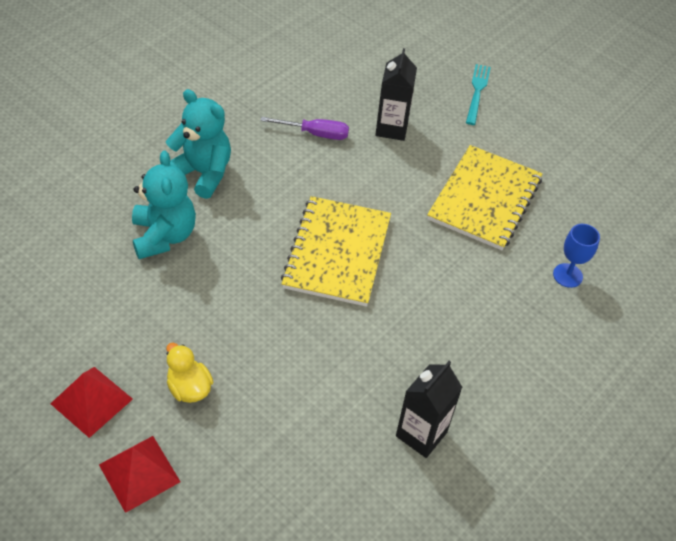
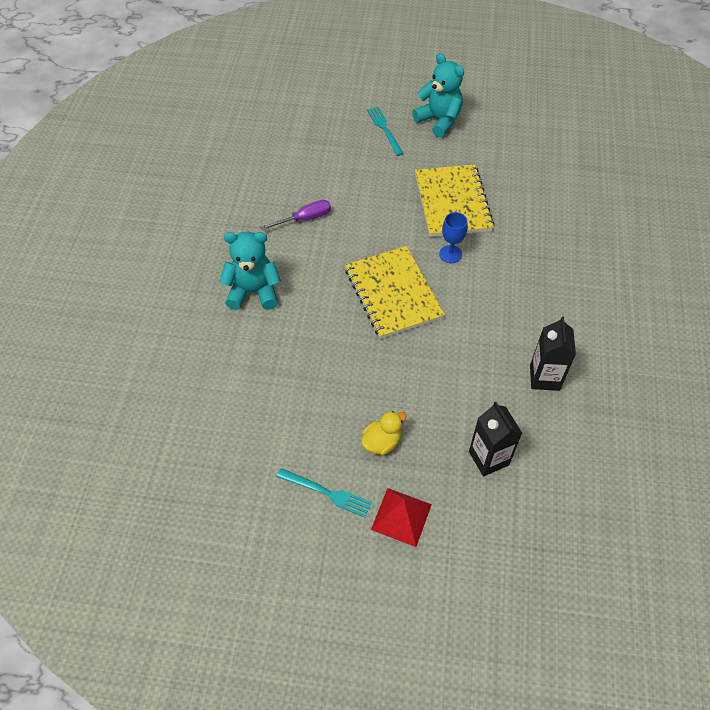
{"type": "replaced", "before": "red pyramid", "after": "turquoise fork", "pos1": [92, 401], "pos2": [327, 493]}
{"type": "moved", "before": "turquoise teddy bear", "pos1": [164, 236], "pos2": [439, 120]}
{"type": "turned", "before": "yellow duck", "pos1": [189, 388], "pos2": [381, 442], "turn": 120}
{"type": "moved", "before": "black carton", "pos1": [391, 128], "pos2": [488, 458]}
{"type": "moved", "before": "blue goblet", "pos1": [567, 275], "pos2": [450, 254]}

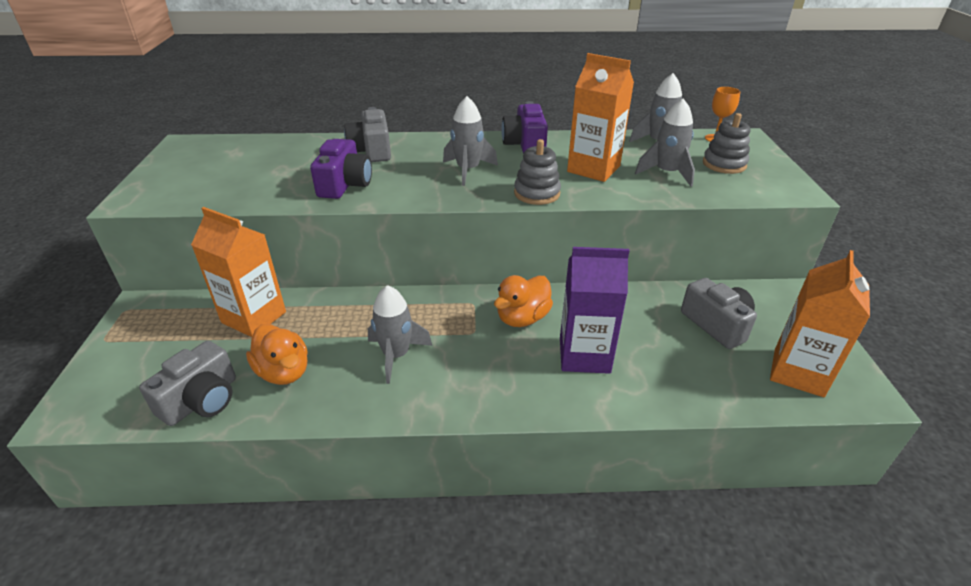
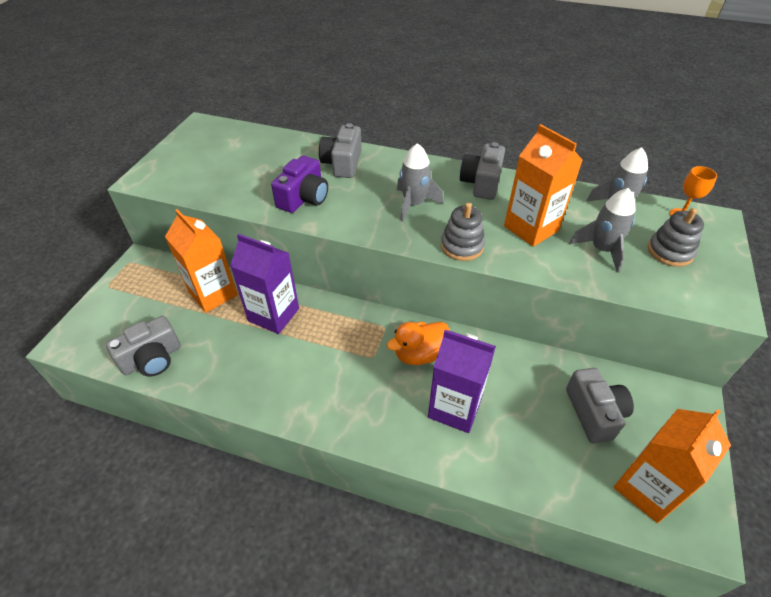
{"type": "removed", "before": "orange duck", "pos1": [284, 372]}
{"type": "removed", "before": "grey rocket", "pos1": [396, 355]}
{"type": "recoloured", "before": "purple camera", "after": "grey camera", "pos1": [525, 144], "pos2": [481, 183]}
{"type": "added", "after": "purple carton", "pos2": [273, 315]}

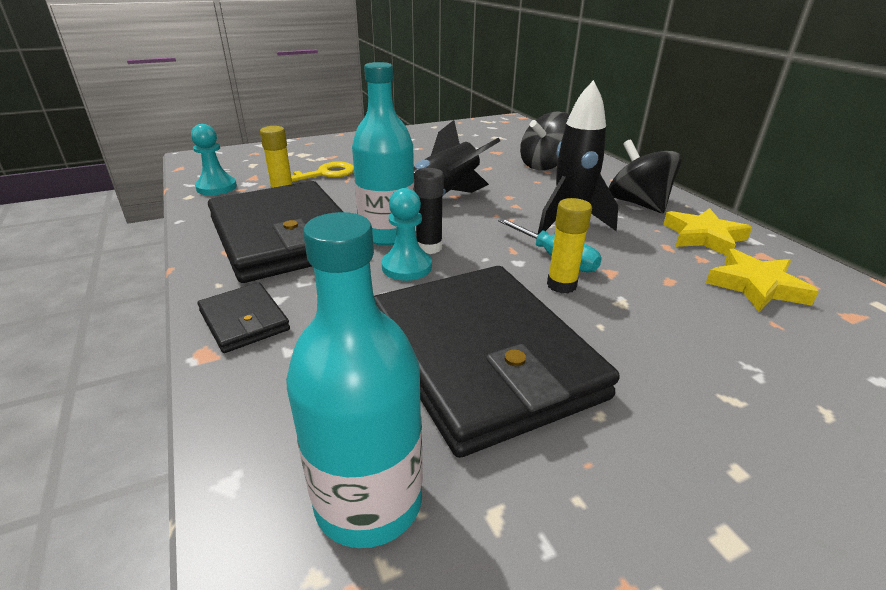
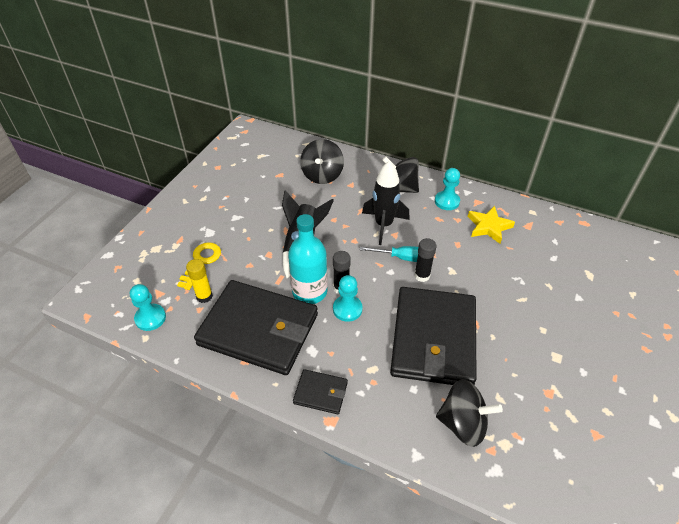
{"type": "replaced", "before": "turquoise bottle", "after": "black spinning top", "pos1": [369, 501], "pos2": [463, 423]}
{"type": "turned", "before": "black wallet", "pos1": [482, 357], "pos2": [433, 339], "turn": 75}
{"type": "recoloured", "before": "yellow glue stick", "after": "black glue stick", "pos1": [561, 285], "pos2": [422, 276]}
{"type": "replaced", "before": "yellow star", "after": "turquoise pawn", "pos1": [703, 237], "pos2": [447, 201]}

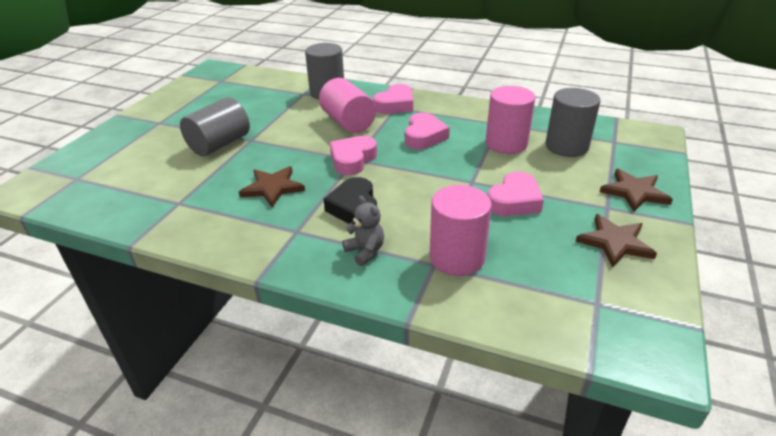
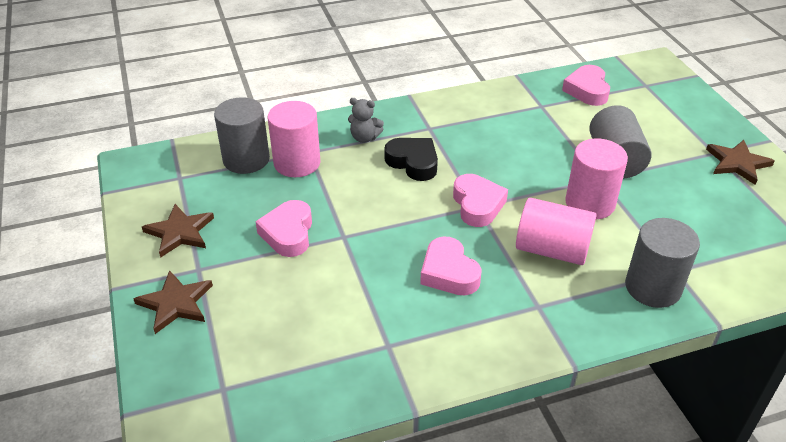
{"type": "moved", "before": "brown star", "pos1": [272, 188], "pos2": [737, 163]}
{"type": "moved", "before": "pink heart", "pos1": [395, 105], "pos2": [587, 90]}
{"type": "moved", "before": "pink cylinder", "pos1": [506, 144], "pos2": [590, 203]}
{"type": "moved", "before": "grey cylinder", "pos1": [566, 146], "pos2": [246, 159]}

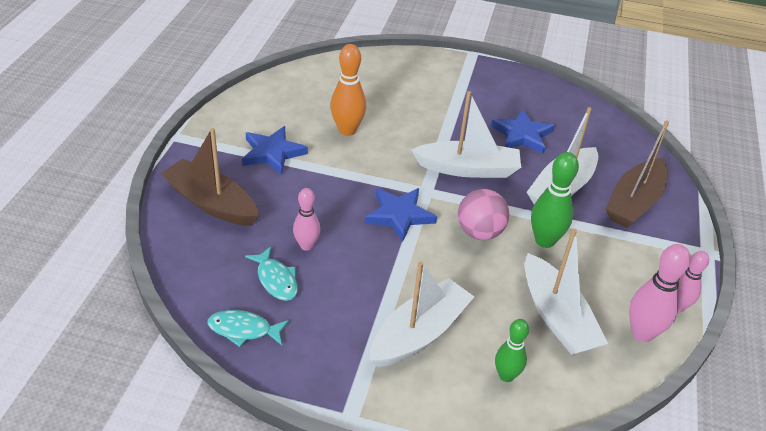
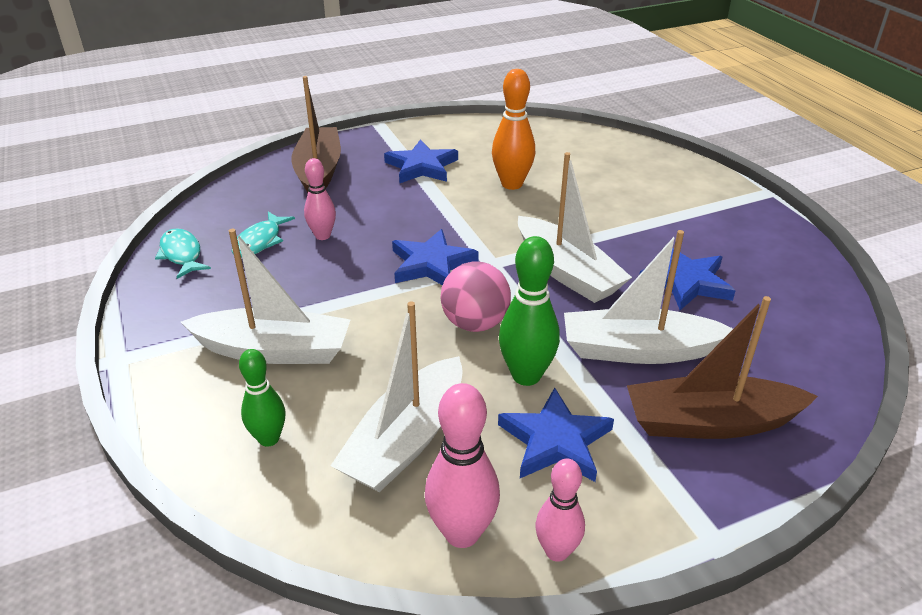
{"type": "added", "after": "blue star", "pos2": [555, 441]}

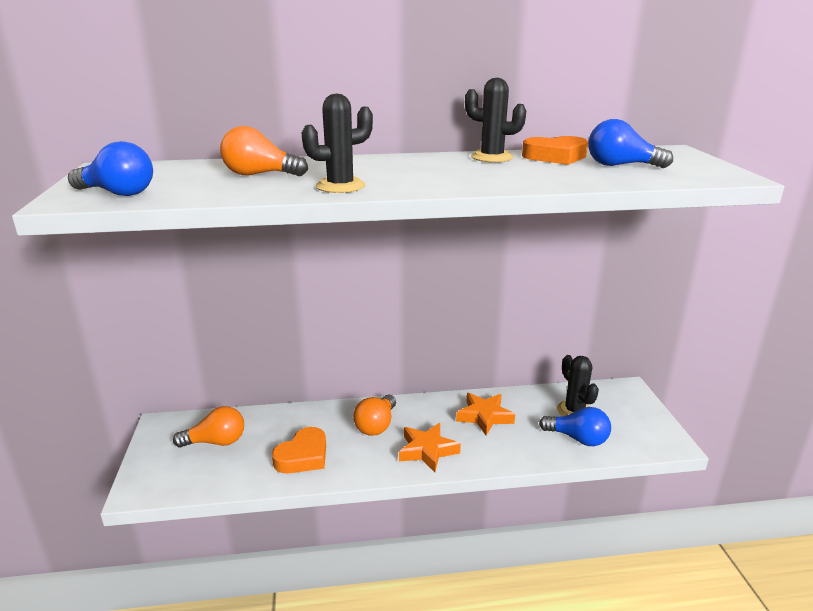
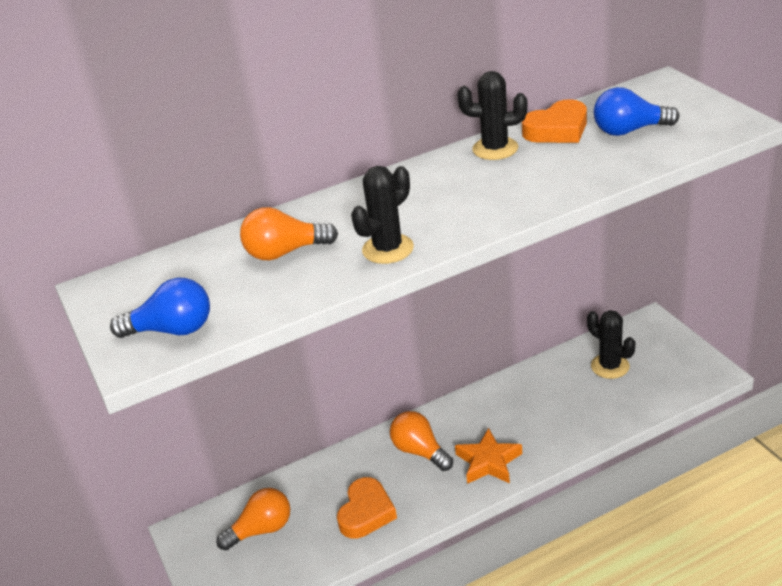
{"type": "turned", "before": "orange light bulb", "pos1": [376, 425], "pos2": [420, 451], "turn": 135}
{"type": "removed", "before": "orange star", "pos1": [484, 416]}
{"type": "removed", "before": "blue light bulb", "pos1": [578, 439]}

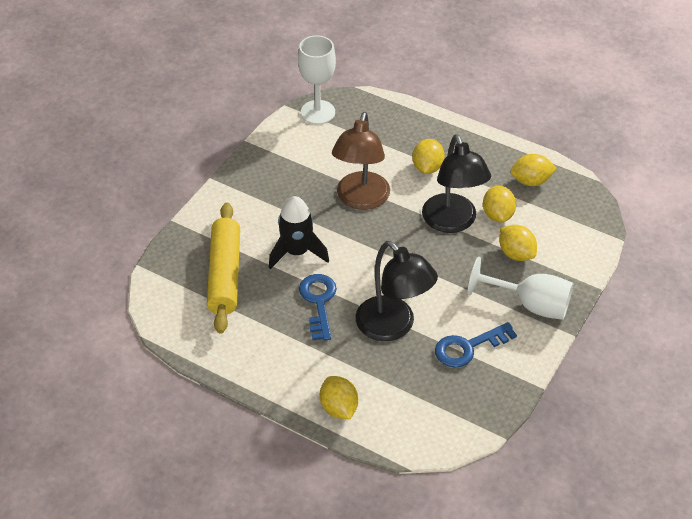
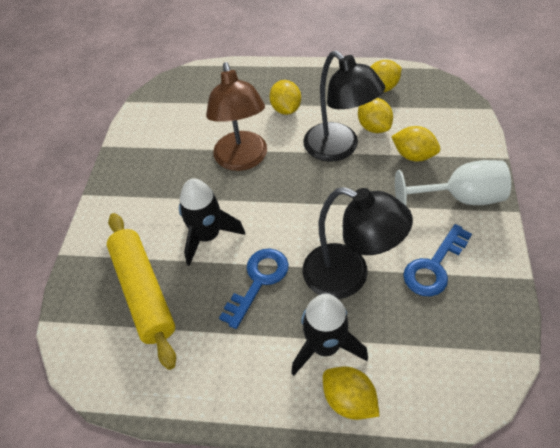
{"type": "removed", "before": "white goblet", "pos1": [318, 112]}
{"type": "turned", "before": "blue key", "pos1": [318, 302], "pos2": [258, 281], "turn": 60}
{"type": "added", "after": "black rocket", "pos2": [325, 346]}

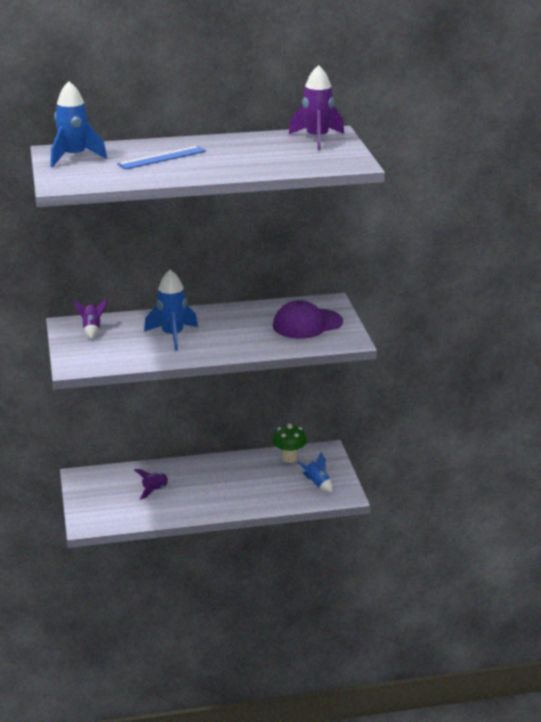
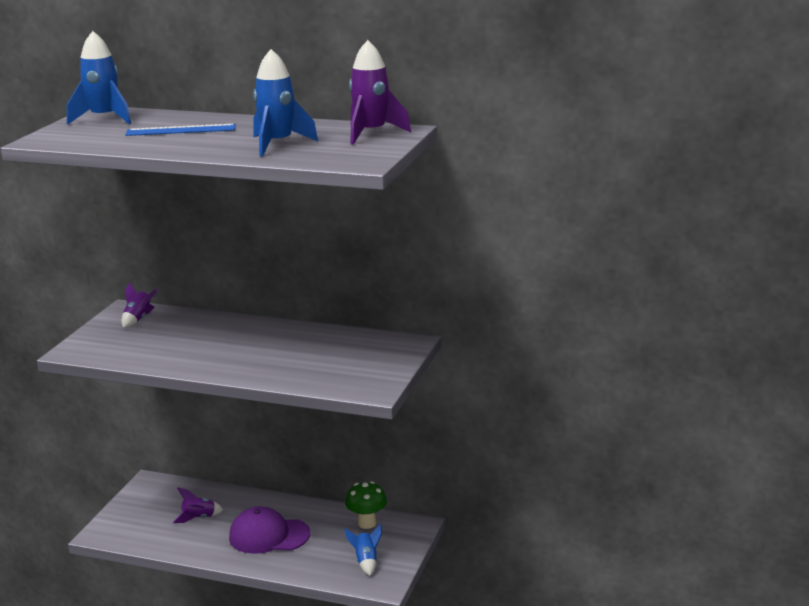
{"type": "moved", "before": "blue rocket", "pos1": [172, 336], "pos2": [278, 144]}
{"type": "moved", "before": "purple cap", "pos1": [307, 324], "pos2": [269, 535]}

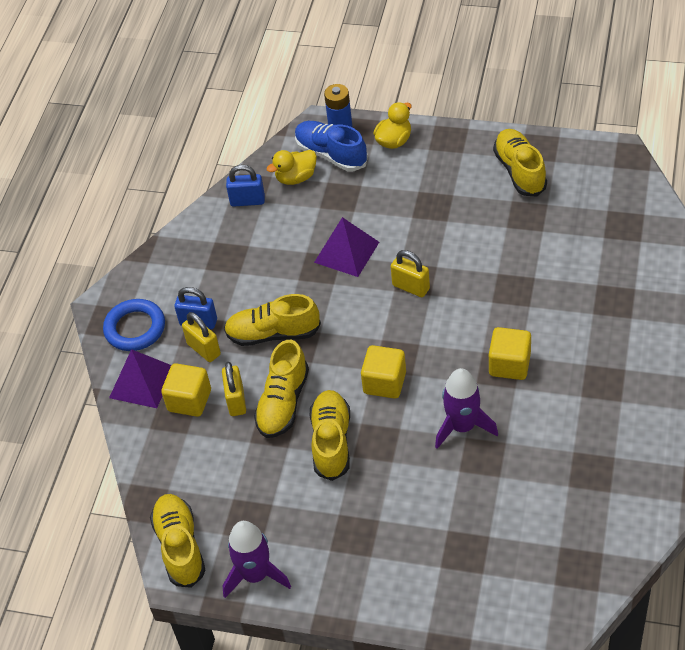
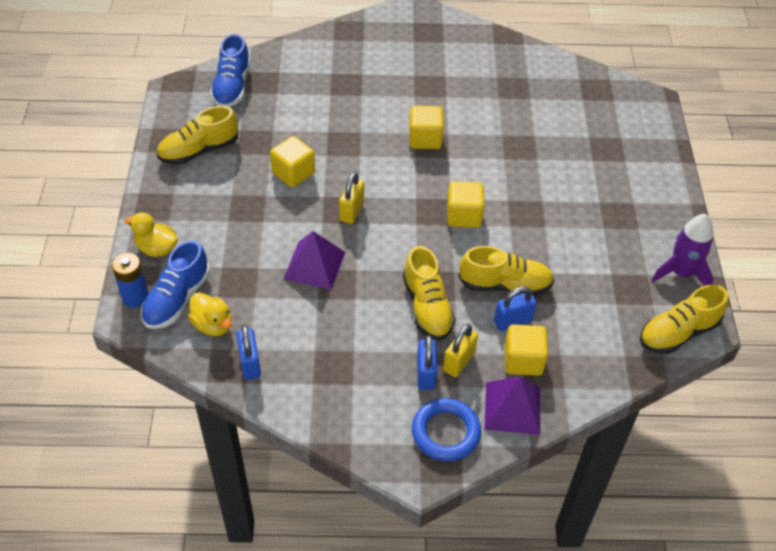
{"type": "recoloured", "before": "yellow padlock", "after": "blue padlock", "pos1": [236, 401], "pos2": [512, 321]}
{"type": "removed", "before": "yellow shoe", "pos1": [331, 442]}
{"type": "removed", "before": "purple rocket", "pos1": [462, 426]}
{"type": "added", "after": "blue shoe", "pos2": [232, 87]}
{"type": "added", "after": "yellow cube", "pos2": [293, 173]}

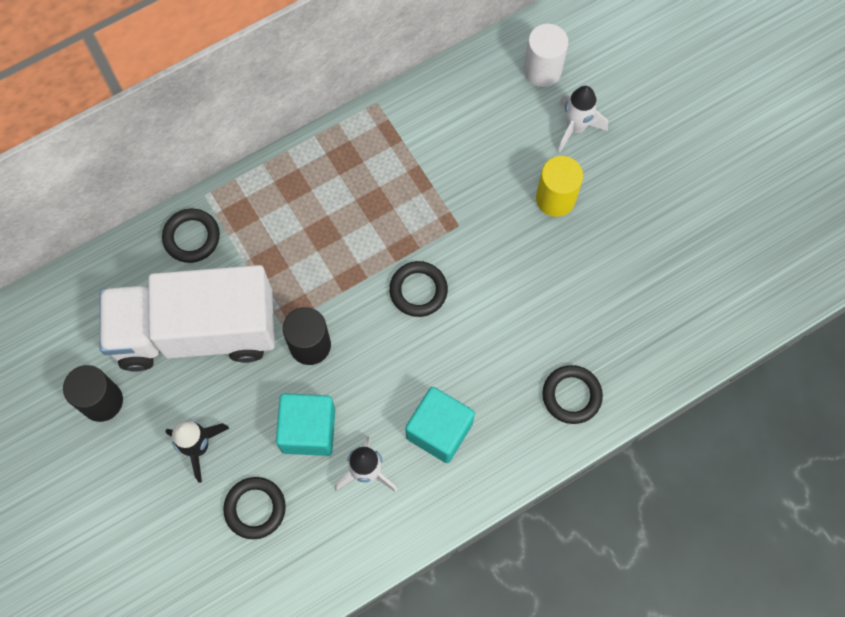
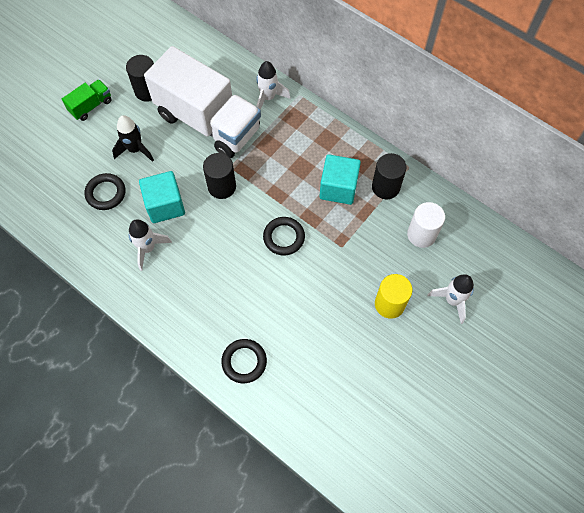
{"type": "turned", "before": "white truck", "pos1": [196, 331], "pos2": [208, 122], "turn": 150}
{"type": "replaced", "before": "black ring", "after": "white rocket", "pos1": [191, 237], "pos2": [268, 98]}
{"type": "moved", "before": "turquoise cube", "pos1": [439, 430], "pos2": [338, 188]}
{"type": "moved", "before": "white cylinder", "pos1": [542, 70], "pos2": [421, 234]}
{"type": "added", "after": "green truck", "pos2": [91, 106]}
{"type": "added", "after": "black cylinder", "pos2": [385, 187]}

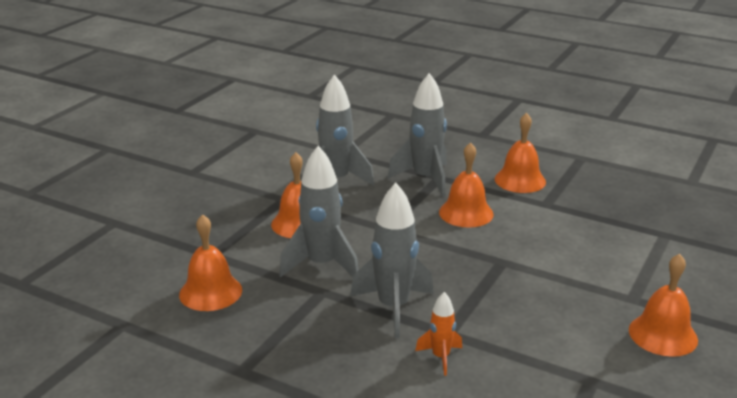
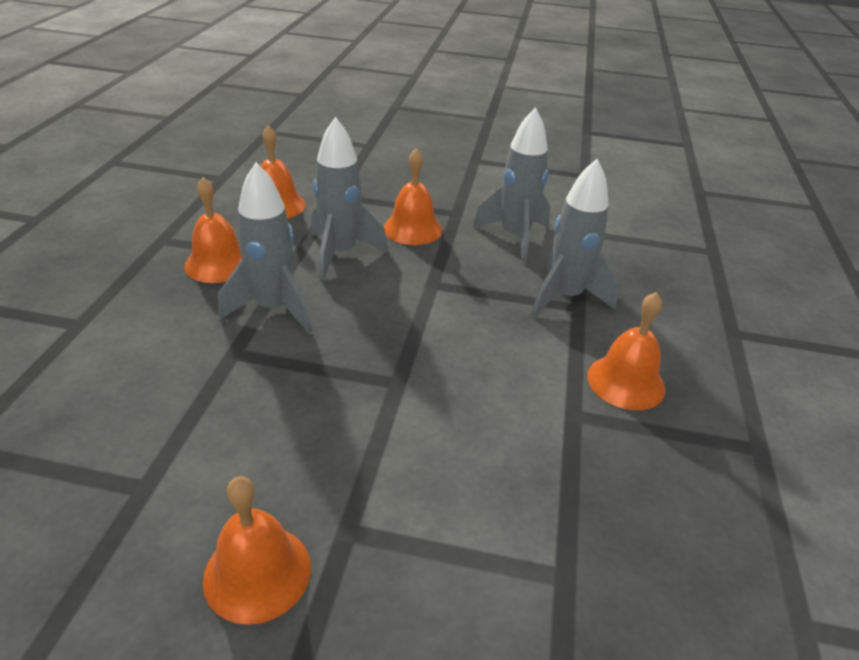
{"type": "removed", "before": "orange rocket", "pos1": [440, 357]}
{"type": "moved", "before": "orange bell", "pos1": [466, 213], "pos2": [218, 263]}

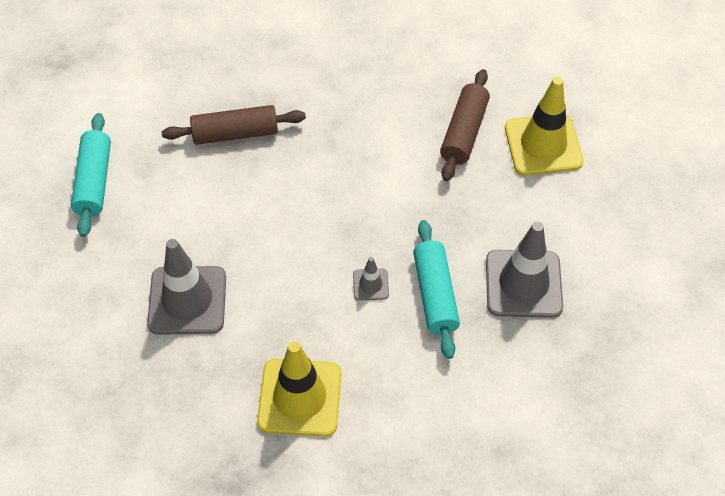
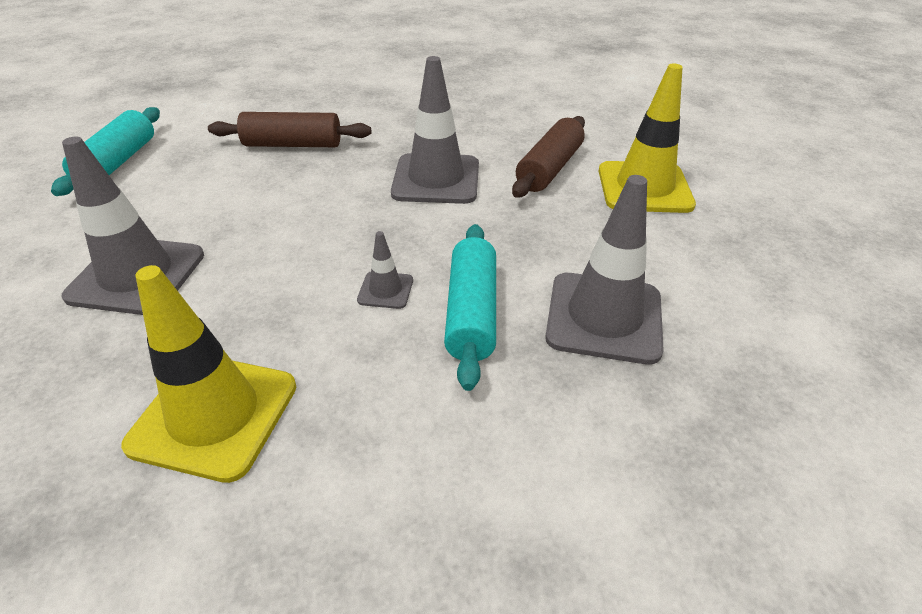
{"type": "added", "after": "grey traffic cone", "pos2": [436, 179]}

